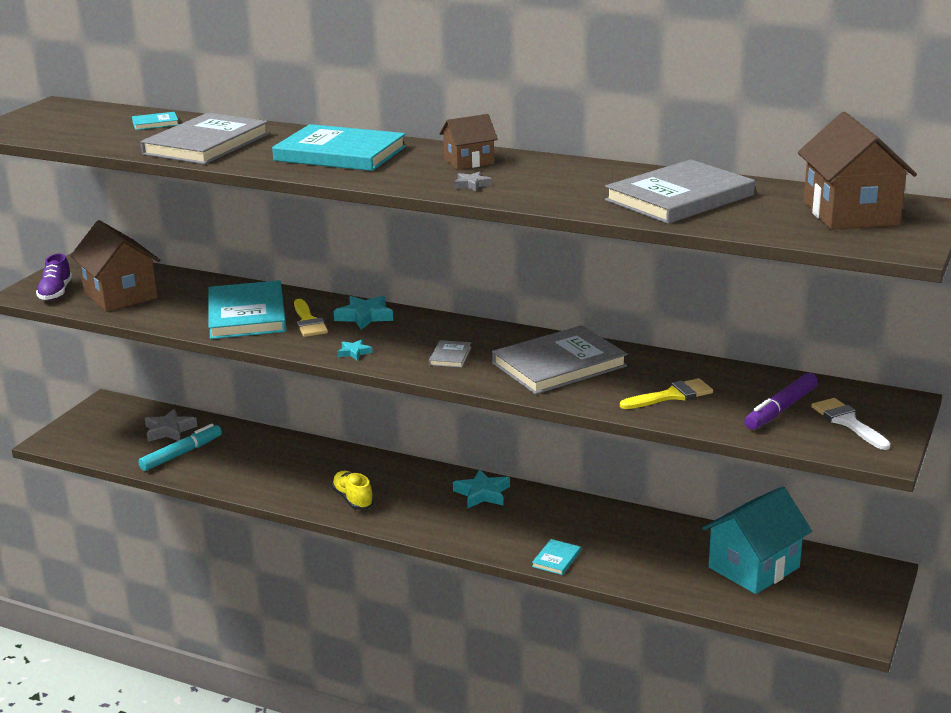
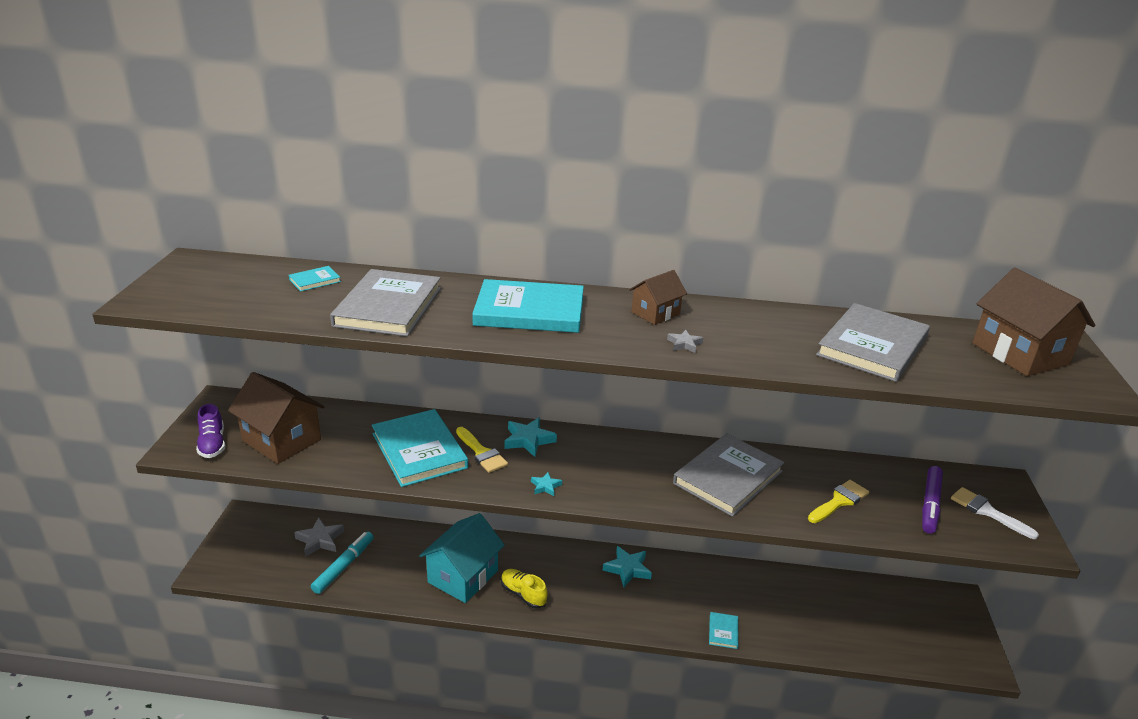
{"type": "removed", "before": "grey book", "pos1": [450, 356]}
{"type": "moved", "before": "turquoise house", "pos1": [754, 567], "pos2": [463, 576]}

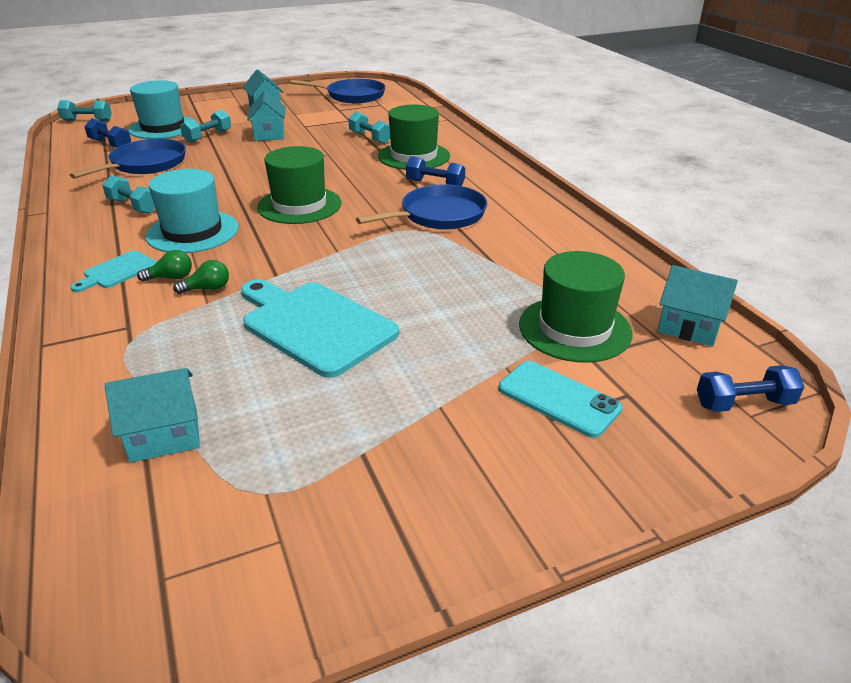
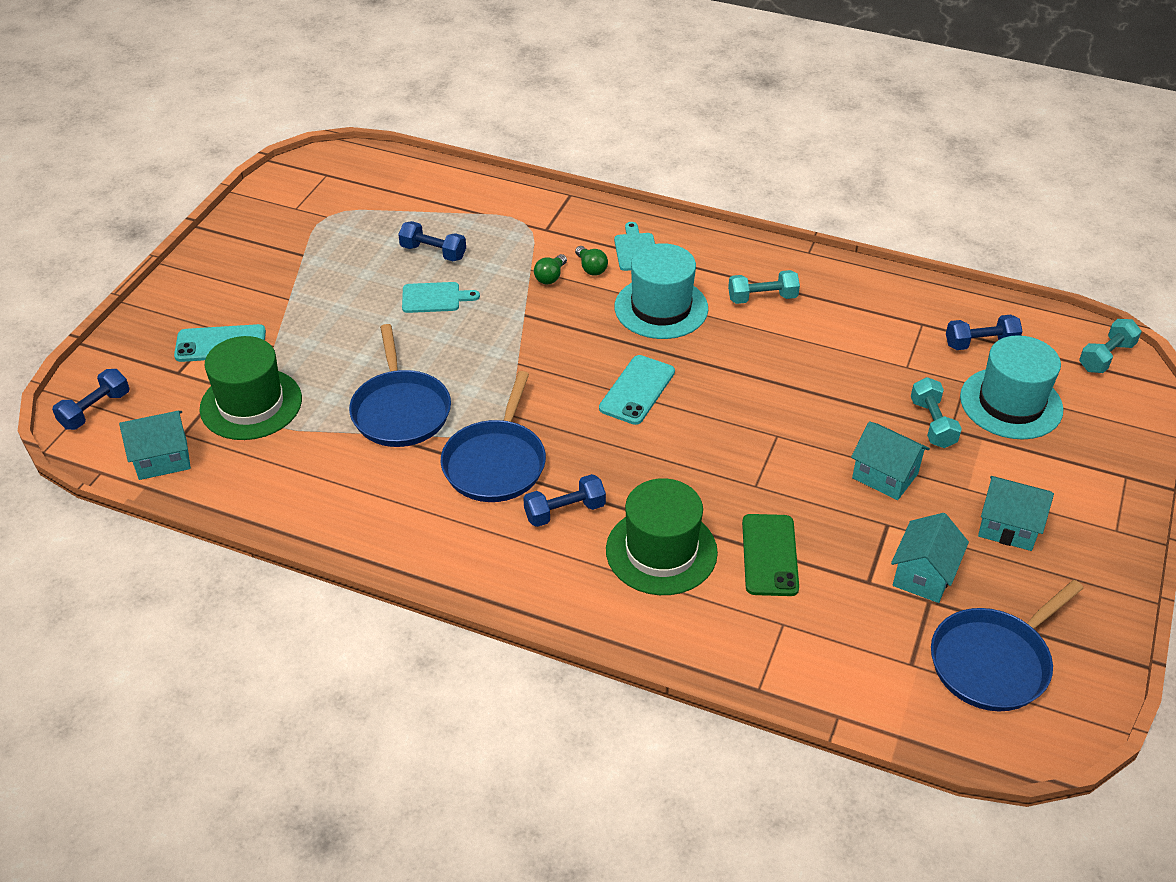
{"type": "moved", "before": "blue pan", "pos1": [146, 164], "pos2": [400, 411]}
{"type": "moved", "before": "turquoise house", "pos1": [164, 436], "pos2": [923, 575]}
{"type": "turned", "before": "green light bulb", "pos1": [171, 278], "pos2": [591, 268], "turn": -60}
{"type": "resized", "before": "turquoise cutting board", "pos1": [314, 325], "pos2": [434, 298], "scale": 0.49}
{"type": "replaced", "before": "green hat", "after": "turquoise phone", "pos1": [299, 205], "pos2": [637, 390]}
{"type": "replaced", "before": "turquoise dumbbell", "after": "green phone", "pos1": [370, 138], "pos2": [769, 555]}
{"type": "added", "after": "blue dumbbell", "pos2": [433, 252]}

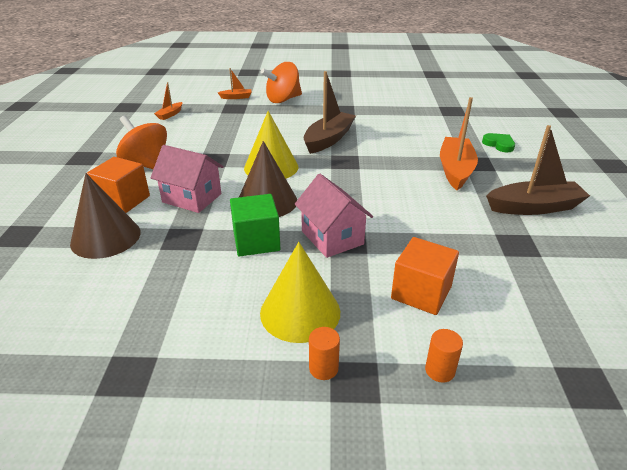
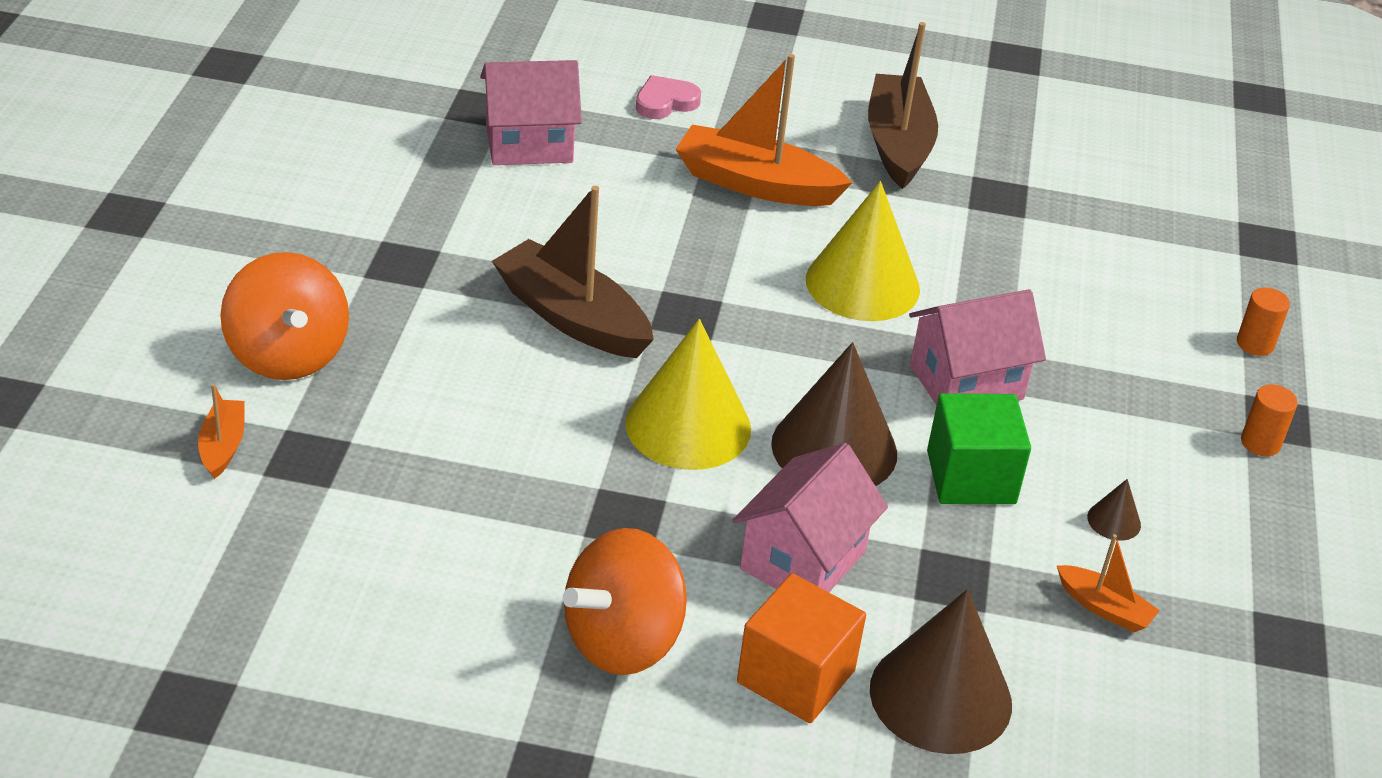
{"type": "moved", "before": "orange boat", "pos1": [170, 115], "pos2": [1104, 608]}
{"type": "moved", "before": "yellow cone", "pos1": [300, 312], "pos2": [862, 284]}
{"type": "removed", "before": "orange cube", "pos1": [421, 293]}
{"type": "recoloured", "before": "green heart", "after": "pink heart", "pos1": [499, 144], "pos2": [665, 102]}
{"type": "added", "after": "pink house", "pos2": [529, 144]}
{"type": "added", "after": "brown cone", "pos2": [1114, 521]}

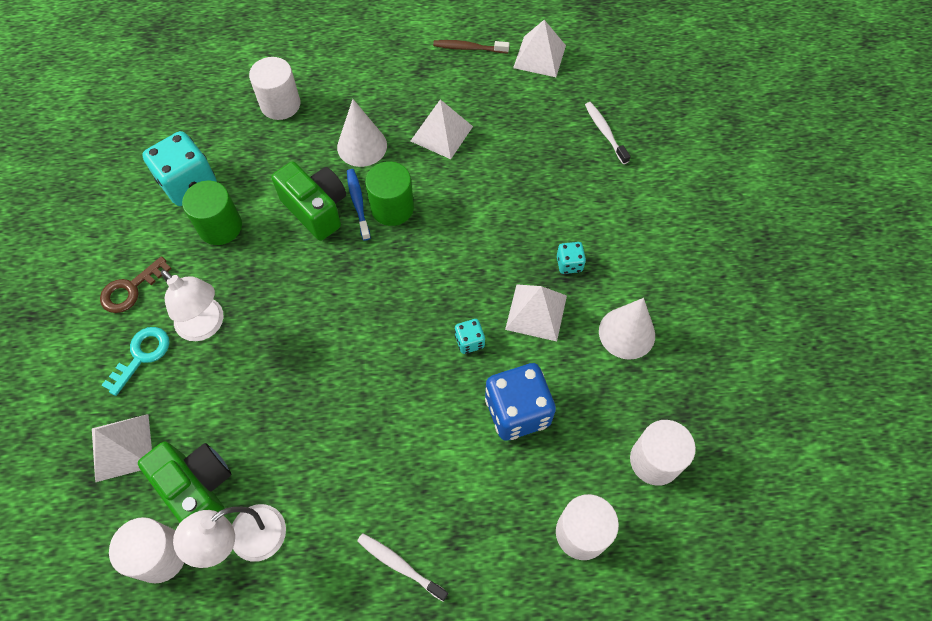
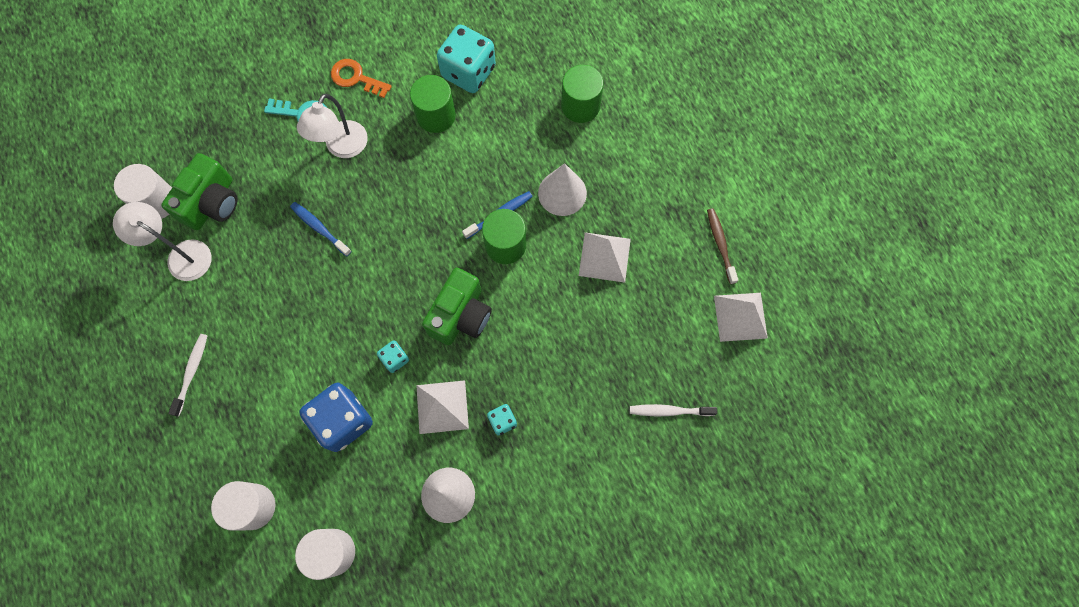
{"type": "removed", "before": "white pyramid", "pos1": [122, 447]}
{"type": "recoloured", "before": "brown key", "after": "orange key", "pos1": [130, 289], "pos2": [356, 78]}
{"type": "recoloured", "before": "white cylinder", "after": "green cylinder", "pos1": [280, 104], "pos2": [580, 106]}
{"type": "moved", "before": "green camera", "pos1": [316, 209], "pos2": [461, 315]}
{"type": "turned", "before": "white toothbrush", "pos1": [605, 132], "pos2": [669, 411], "turn": -135}
{"type": "added", "after": "blue toothbrush", "pos2": [319, 228]}

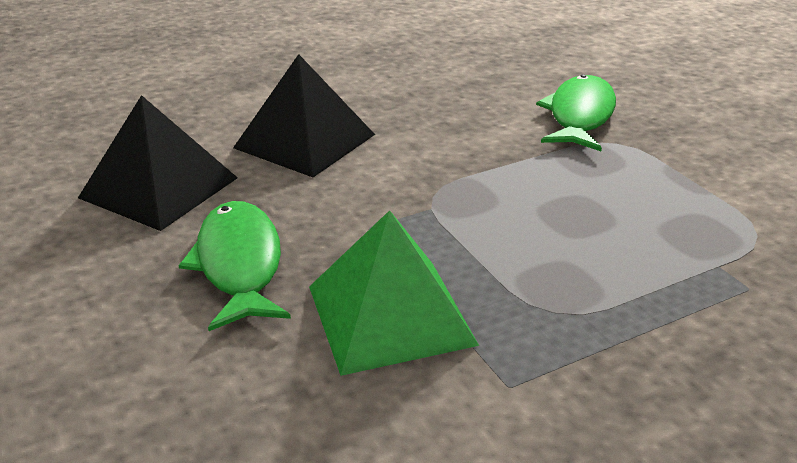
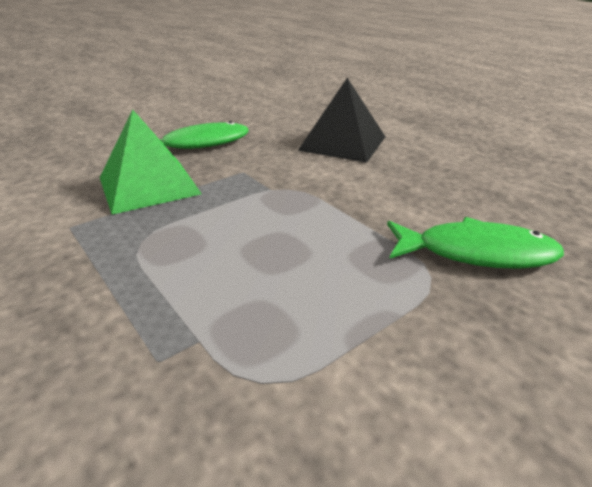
{"type": "removed", "before": "black pyramid", "pos1": [159, 187]}

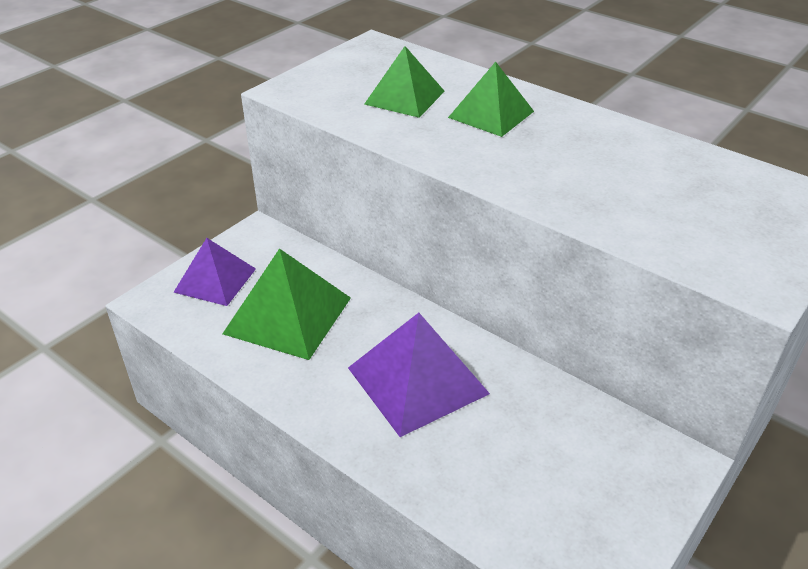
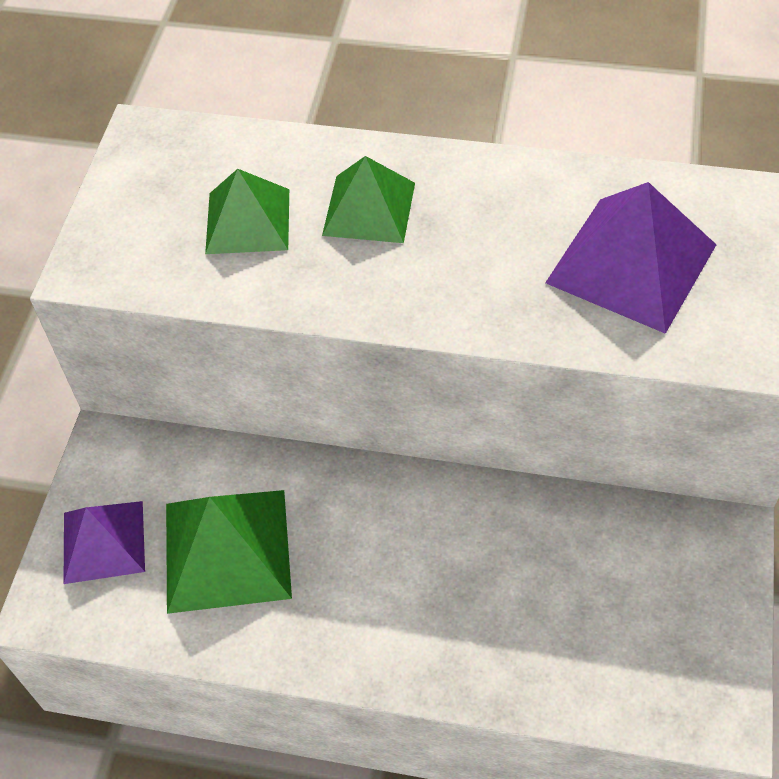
{"type": "moved", "before": "purple pyramid", "pos1": [417, 380], "pos2": [631, 263]}

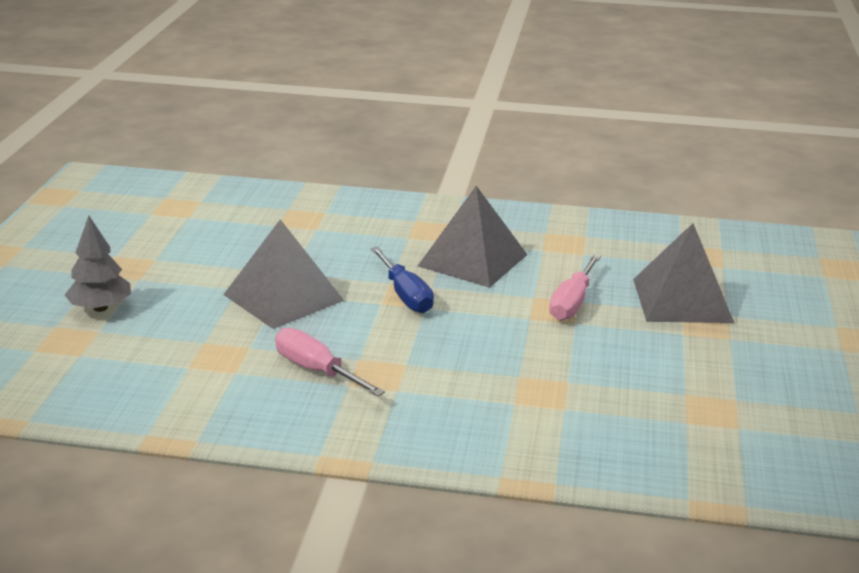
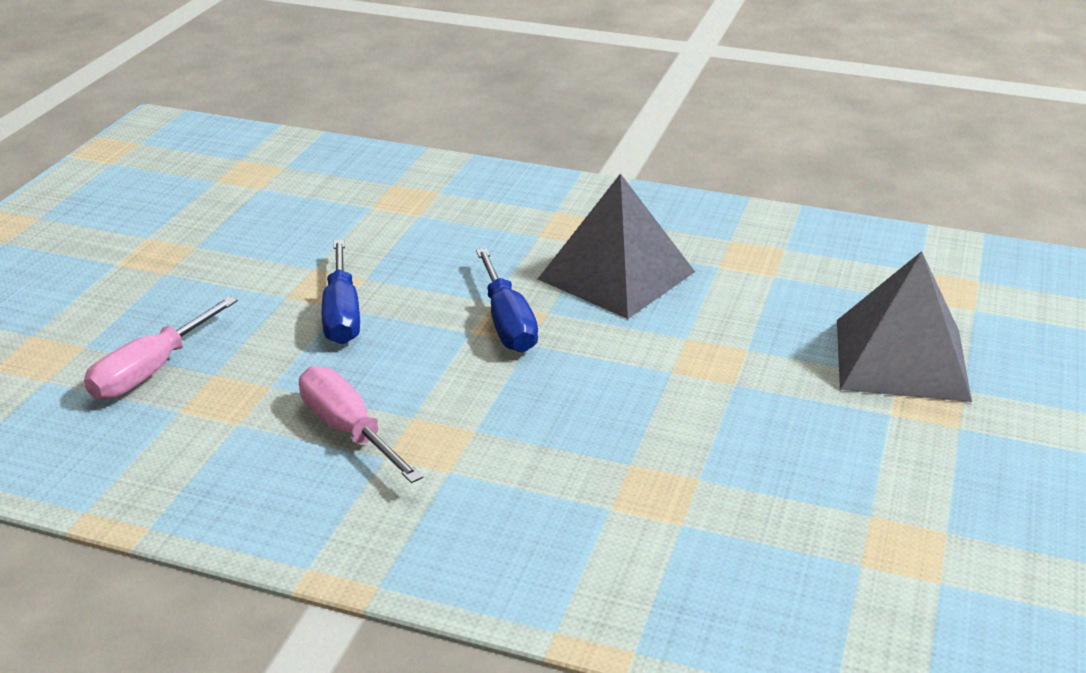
{"type": "removed", "before": "grey tree", "pos1": [100, 308]}
{"type": "replaced", "before": "grey pyramid", "after": "blue screwdriver", "pos1": [283, 297], "pos2": [342, 313]}
{"type": "moved", "before": "pink screwdriver", "pos1": [572, 302], "pos2": [152, 370]}

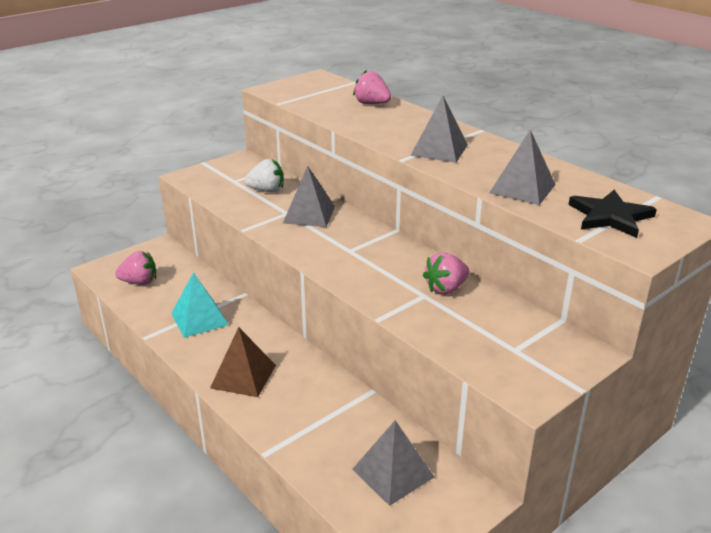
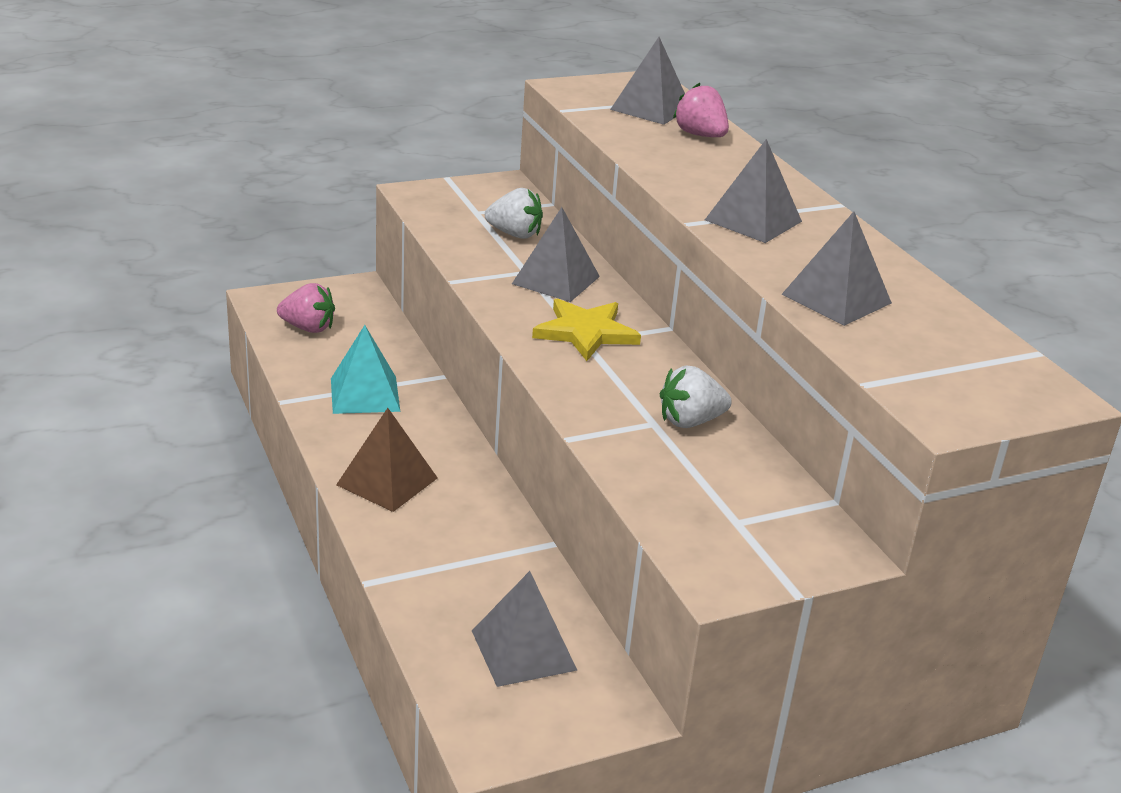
{"type": "recoloured", "before": "pink strawberry", "after": "white strawberry", "pos1": [446, 289], "pos2": [690, 421]}
{"type": "removed", "before": "black star", "pos1": [610, 216]}
{"type": "added", "after": "yellow star", "pos2": [586, 332]}
{"type": "added", "after": "grey pyramid", "pos2": [650, 108]}

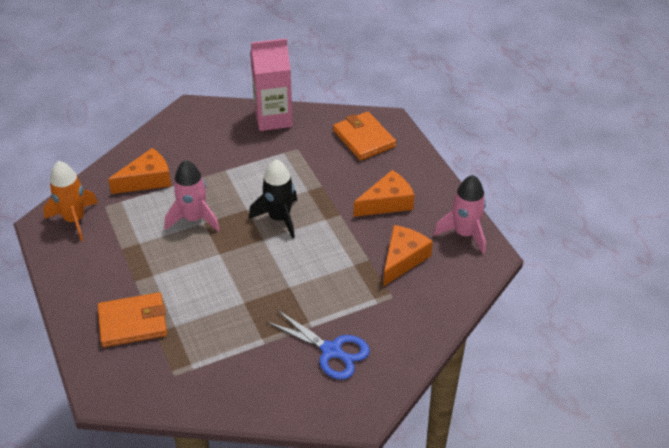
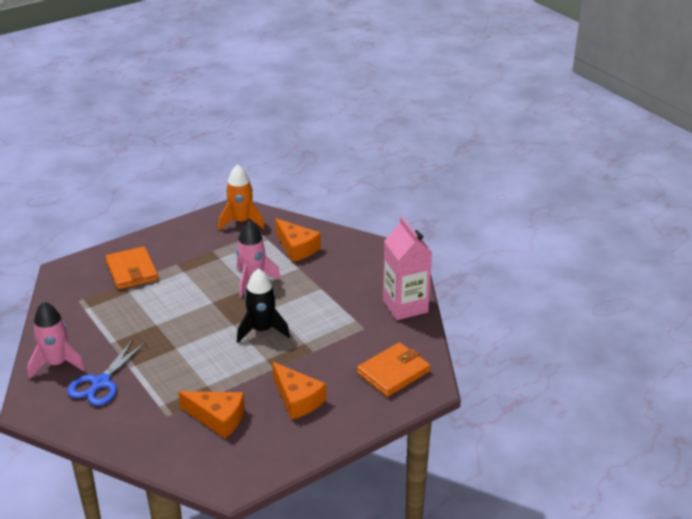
{"type": "moved", "before": "pink rocket", "pos1": [464, 234], "pos2": [57, 364]}

